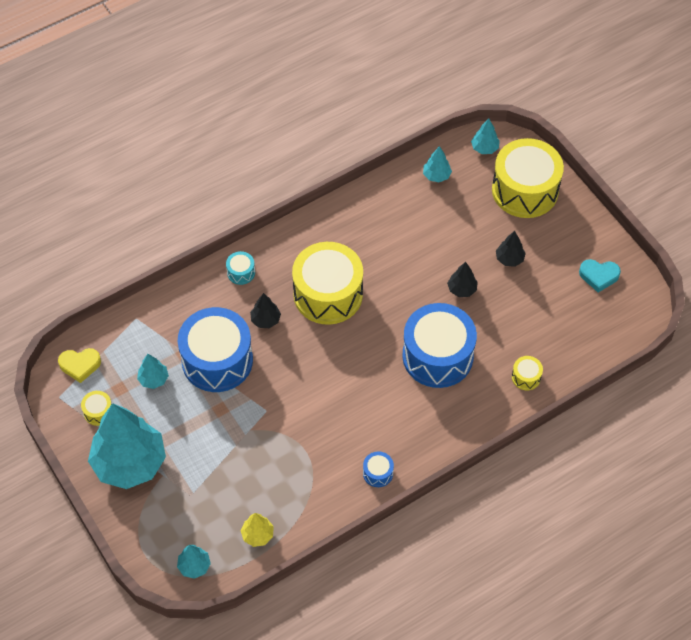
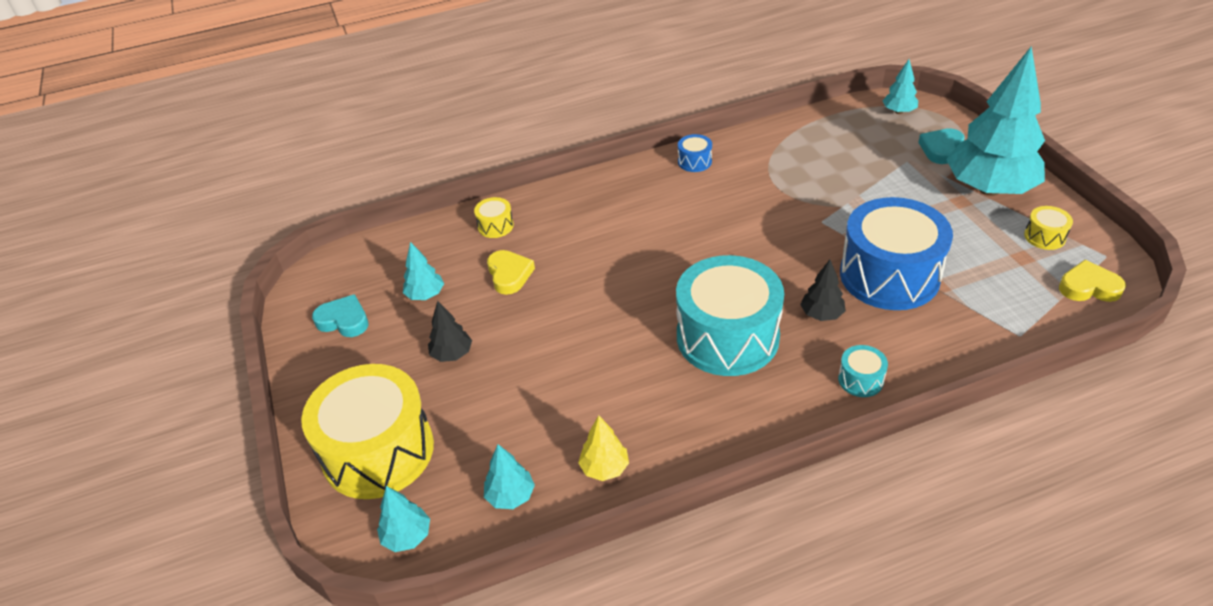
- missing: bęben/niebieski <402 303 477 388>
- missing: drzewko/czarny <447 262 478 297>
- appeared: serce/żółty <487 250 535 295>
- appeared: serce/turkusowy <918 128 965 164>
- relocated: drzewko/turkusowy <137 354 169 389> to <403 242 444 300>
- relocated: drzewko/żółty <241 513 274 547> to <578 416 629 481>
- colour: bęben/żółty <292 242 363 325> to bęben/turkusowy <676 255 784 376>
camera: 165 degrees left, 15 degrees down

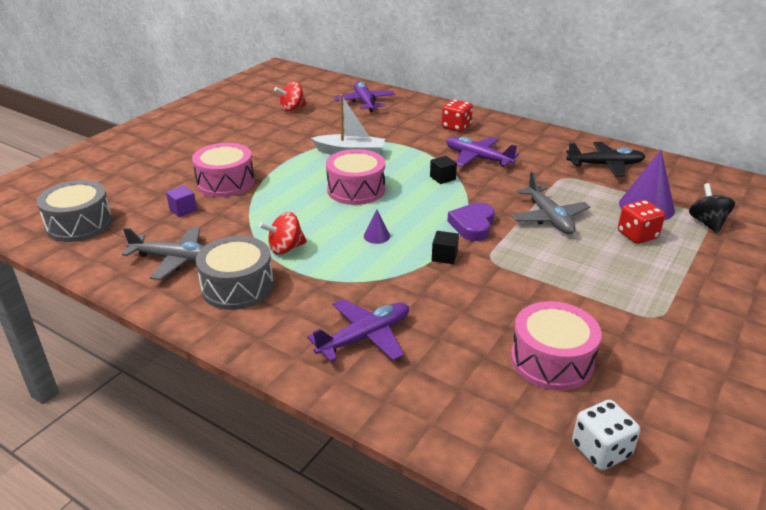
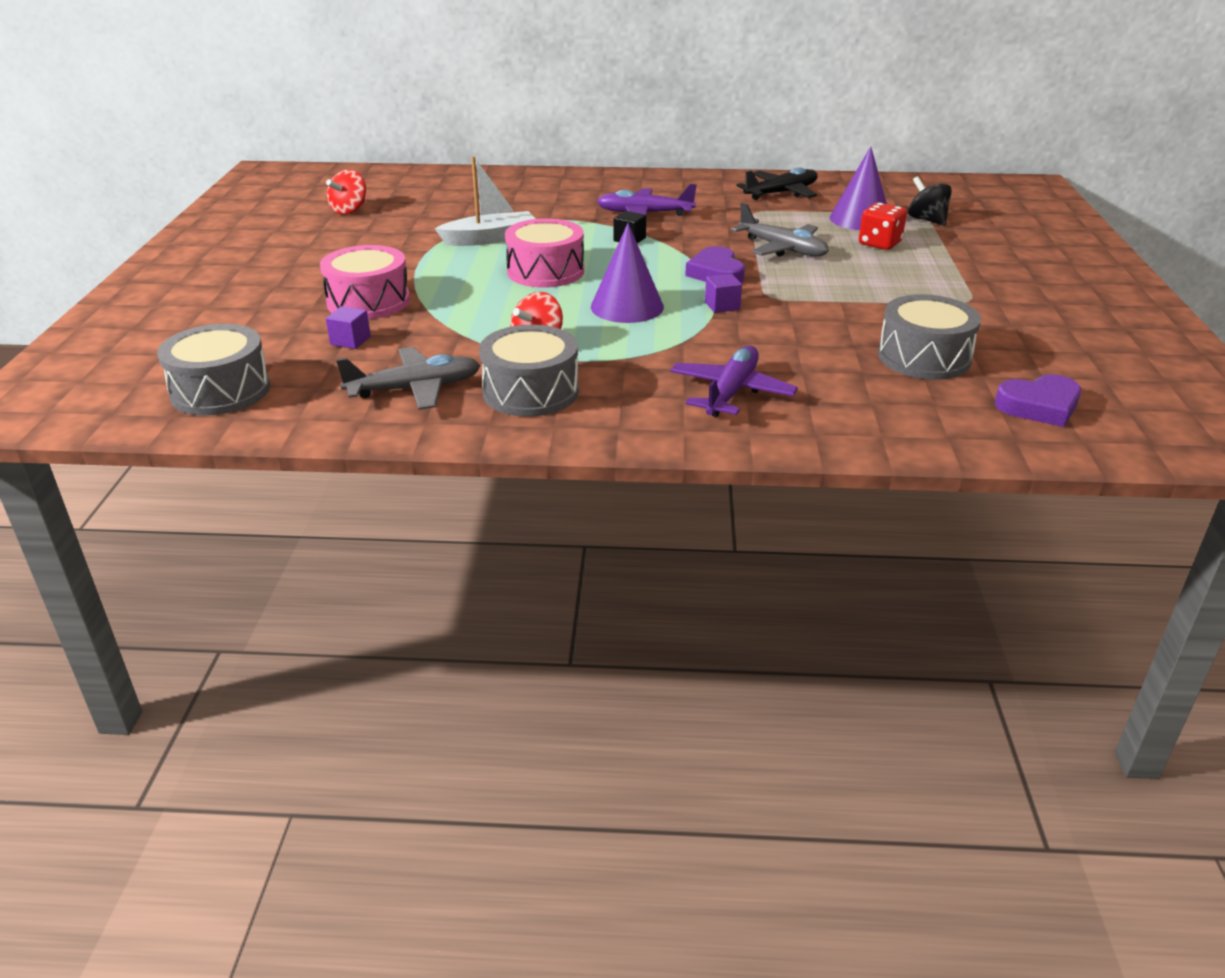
- missing: samolot/fioletowy <334 81 395 112>
- missing: kostka do gry/czerwony <442 99 473 132>
- exchanged: kostka do gry/biały <572 400 640 470> to serce/fioletowy <995 374 1081 427>
- colour: sześcian/czarny <432 231 459 264> to sześcian/fioletowy <705 274 742 313>
- colour: bęben/różowy <511 301 602 390> to bęben/szary <878 294 981 380>
- size: stożek/fioletowy <364 210 390 244> = <591 223 664 323> x2.14
camera: 30 degrees left, 0 degrees up

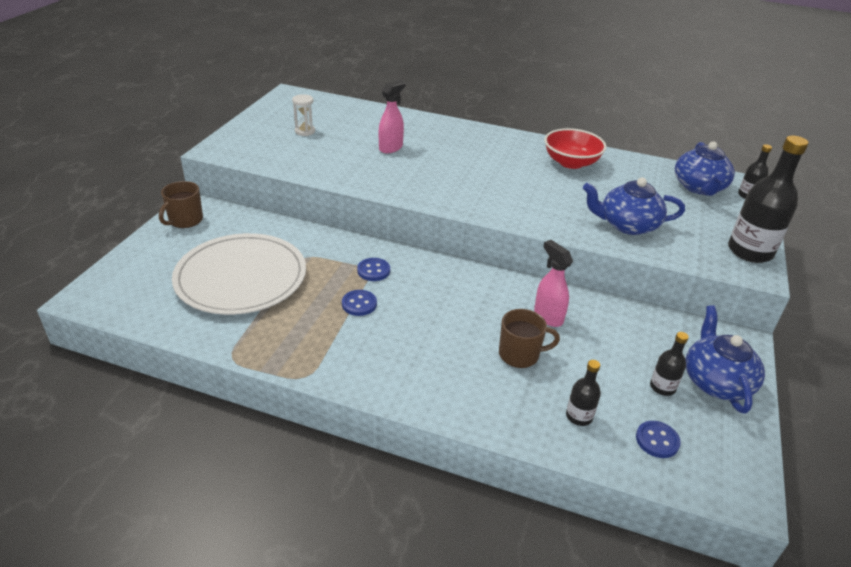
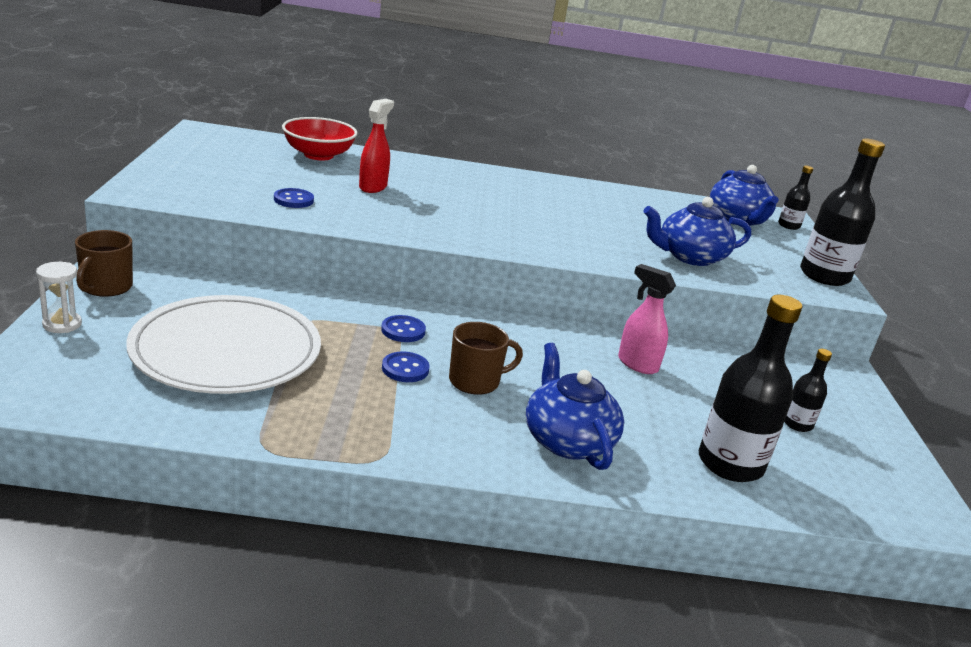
- relocated: klepsydra/biały <292 94 315 136> to <36 262 82 333>
- relocated: kubek/brązowy <499 309 560 368> to <449 322 523 395>
- relocated: miska/czerwony <544 128 606 169> to <282 117 358 160>
- relocated: guzik/niebieski <636 421 681 458> to <274 188 314 208>
- relocated: imbryk/niebieski <686 305 765 414> to <526 343 624 470>
- colour: spryskiwacz/różowy <379 80 405 153> to spryskiwacz/czerwony <359 99 394 193>
- size: butelka/czarny <566 360 601 426> = <699 295 802 482> x1.99
camera: 20 degrees left, 10 degrees down

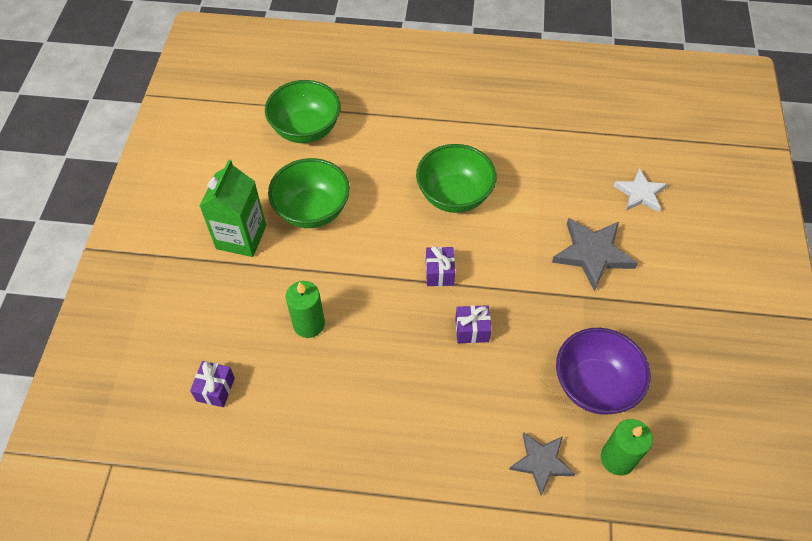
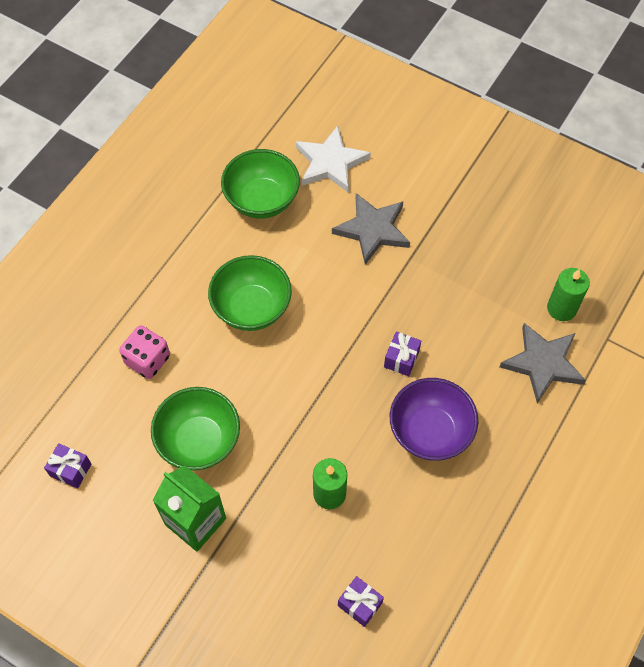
- appeared: kostka do gry/różowy <119 325 170 379>
- relocated: miska/zielony <265 80 341 143> to <221 149 300 219>
- relocated: prezent/fioletowy <426 246 455 286> to <44 443 92 489>
- relocated: miska/fioletowy <556 328 650 415> to <390 378 478 461>
- size: gwiazda/szary <509 432 575 495> = <500 323 586 403> x1.50
- size: gwiazda/biały <613 168 667 212> = <296 126 371 193> x1.50
camera: 65 degrees left, 5 degrees up

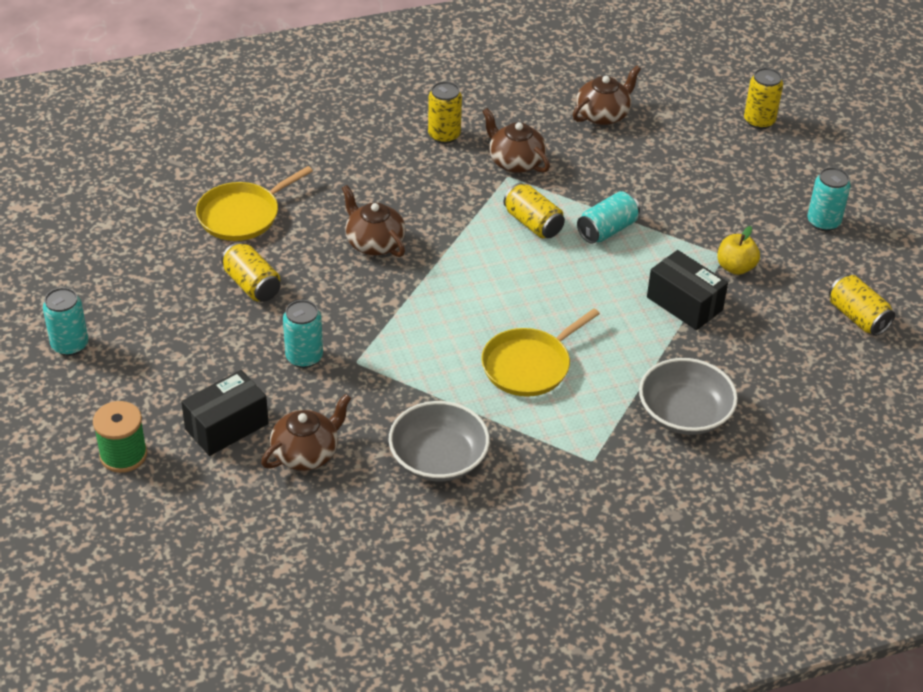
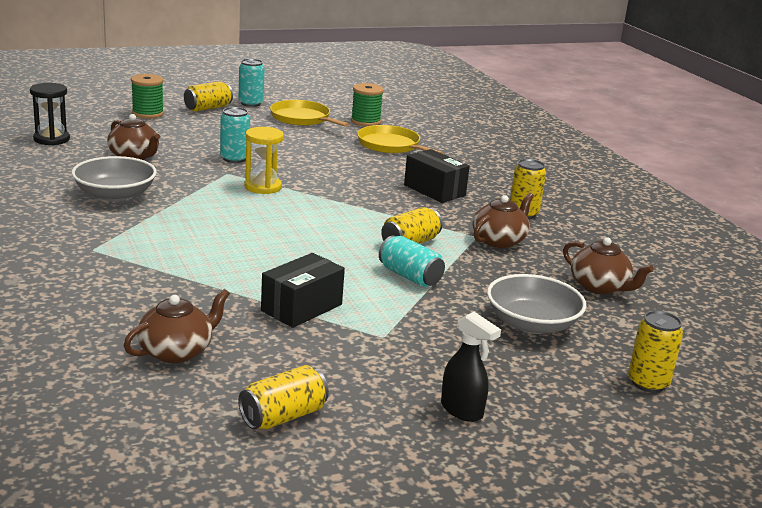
- missing: jabłko/żółty <717 226 760 275>
- appeared: klepsydra/czarny <30 83 70 145>
- appeared: klepsydra/żółty <244 127 284 194>
- appeared: szpulka/zielony <351 83 384 127>
- relocated: pudełko/czarny <181 370 269 456> to <404 149 470 203>
- relocated: puszka/żółty <221 242 281 302> to <184 81 233 112>
- relocated: imbryk/brązowy <342 185 406 257> to <124 289 230 363>
- relocated: patelnia/żółty <481 308 600 397> to <270 100 349 127>
- relocated: miska/szary <639 358 738 435> to <487 274 586 334>
- exchanged: puszka/turkusowy <808 167 850 231> to spryskiwacz/czarny <441 312 501 422>
camera: 85 degrees right, 20 degrees down

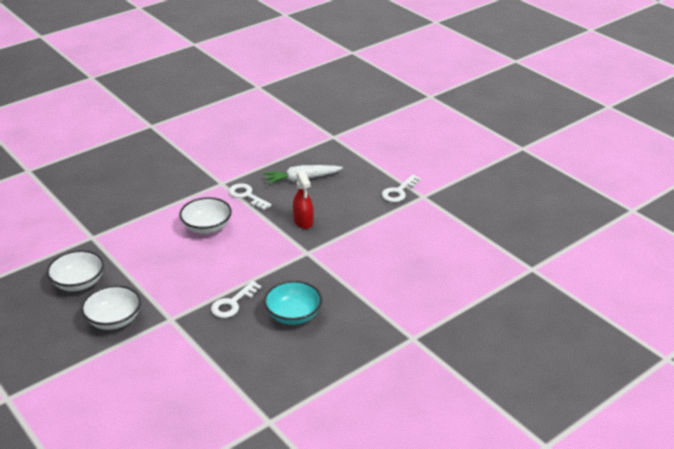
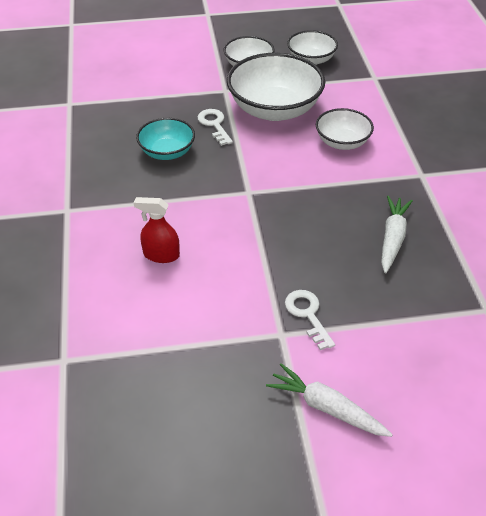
- missing: klucz/biały <228 183 272 210>
- appeared: miska/biały <227 53 325 121>
- appeared: marchewka/biały <266 363 393 437>
- relocated: spryskiwacz/czerwony <293 171 313 229> to <134 197 180 263>
camera: 120 degrees right, 10 degrees up

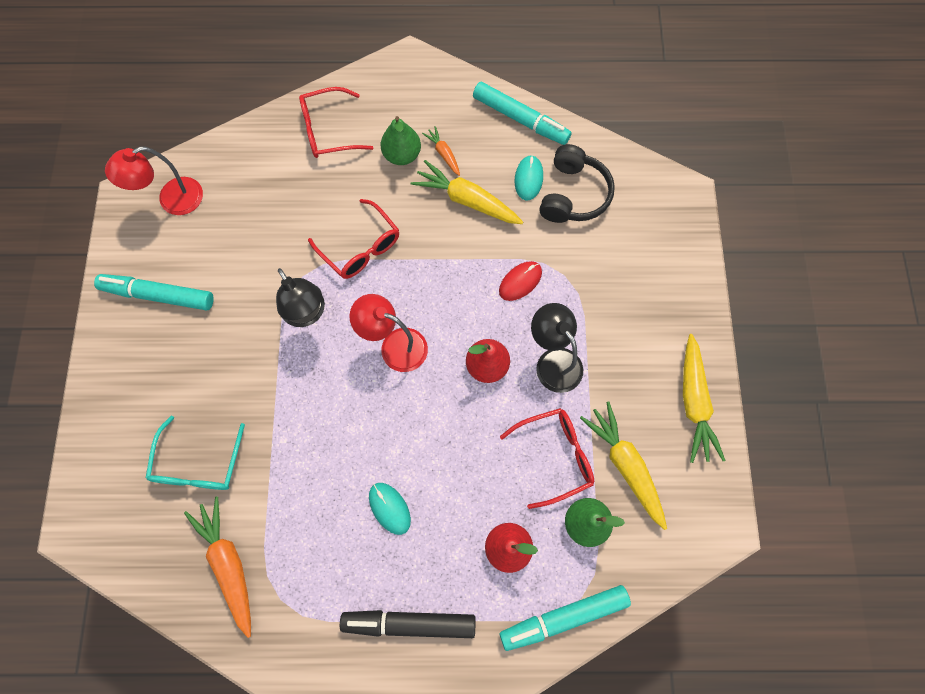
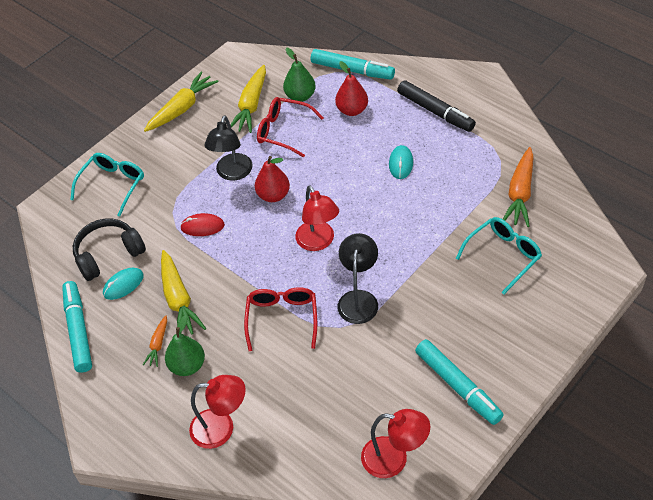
- appeared: okulary/turkusowy <70 153 144 217>
- exchanged: okulary/czerwony <299 87 373 158> to lampka/czerwony <189 375 246 449>
camera: 135 degrees left, 20 degrees down

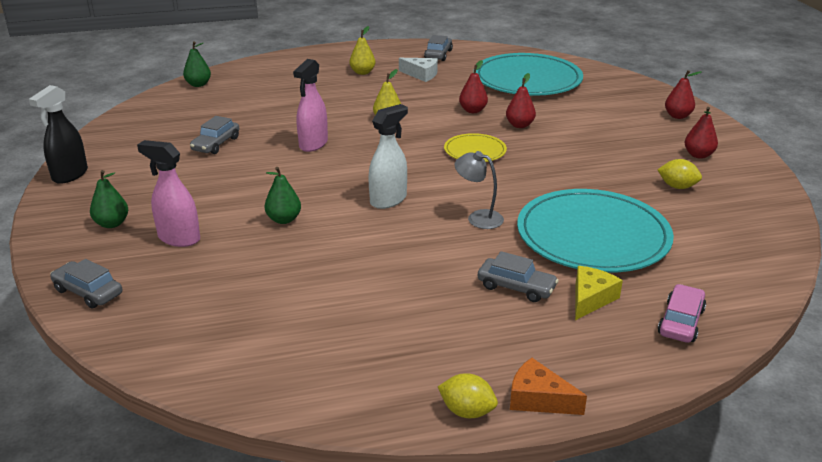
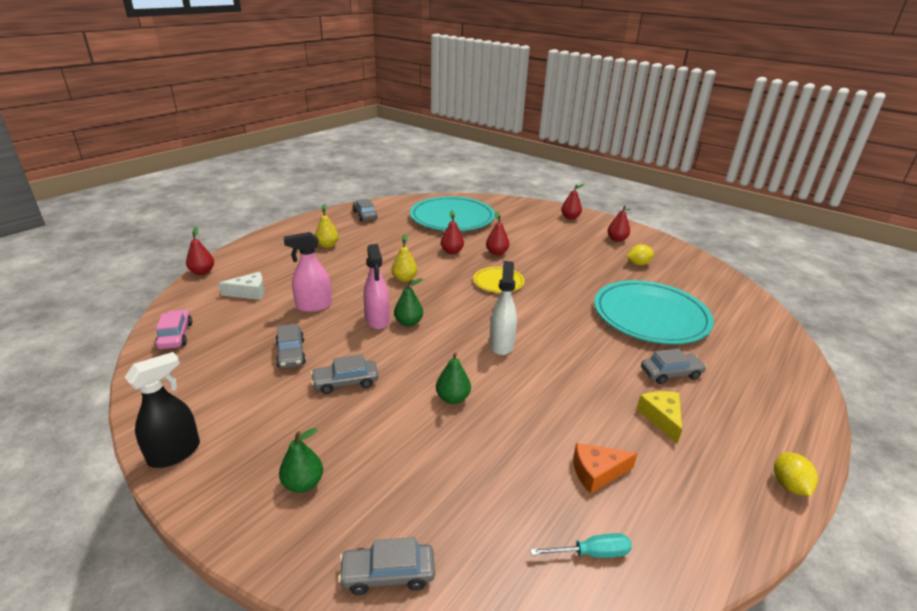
- missing: lampka/szary <455 151 504 229>
- appeared: gruszka/czerwony <186 227 214 275>
- appeared: samochód/szary <311 354 379 394>
- appeared: śrubokręt/turkusowy <530 533 632 558>
- relocated: spryskiwacz/różowy <137 140 200 247> to <284 232 332 312>
- relocated: gruszka/zielony <183 41 211 87> to <394 278 423 327>
- relocated: ser/biały <399 58 438 82> to <219 272 264 300>
- relocated: ser/pomarańczowy <510 358 587 415> to <573 443 638 494>
- relocated: ser/żółty <575 266 623 320> to <637 391 682 444>
- relocated: samochód/różowy <658 284 706 343> to <155 310 192 349>
- spun: spryskiwacz/czarny <29 85 88 184> = <125 352 200 468> 120 degrees counterclockwise
- spun: cytryna/żółty <438 373 498 418> = <774 452 818 496> 75 degrees counterclockwise
camera: 40 degrees left, 0 degrees up

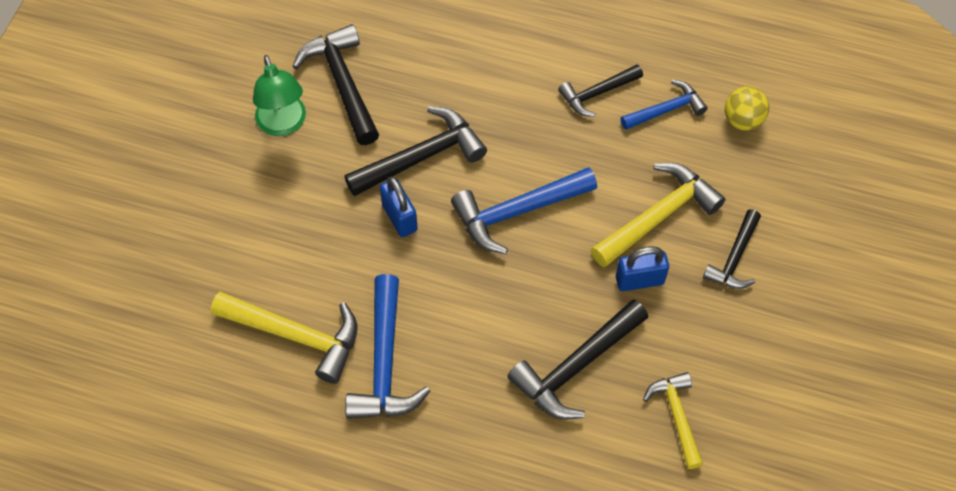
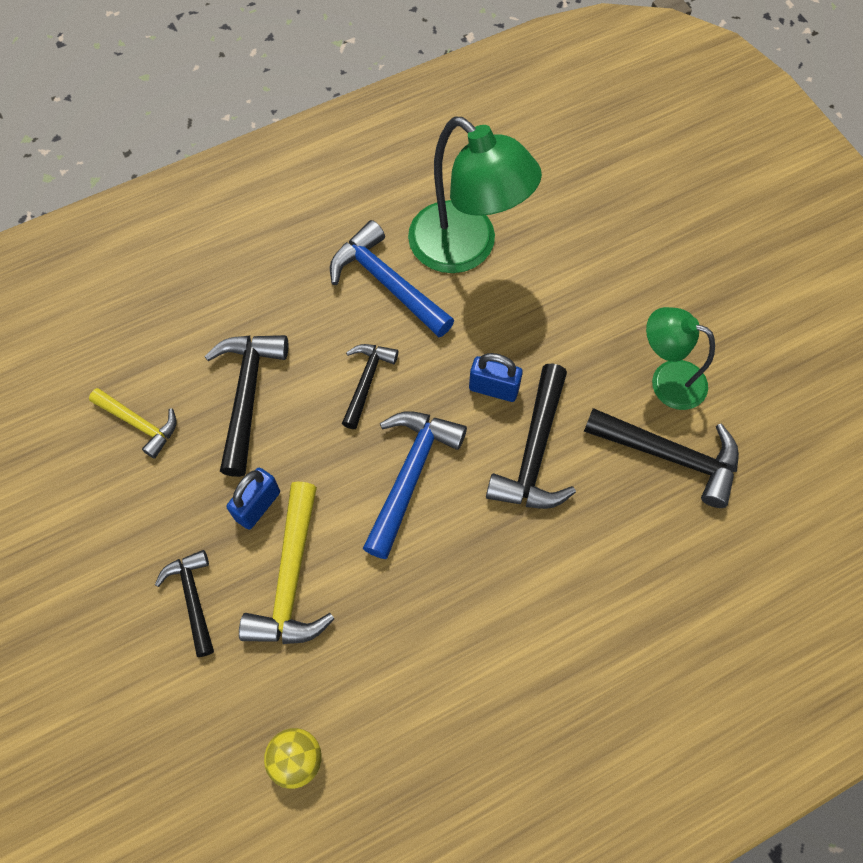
- missing: młotek/niebieski <621 80 708 130>
- relocated: młotek/czarny <558 65 643 117> to <342 344 398 429>
- exchanged: młotek/żółty <211 292 357 384> to lampka/zielony <408 117 542 273>
camera: 135 degrees right, 5 degrees up

